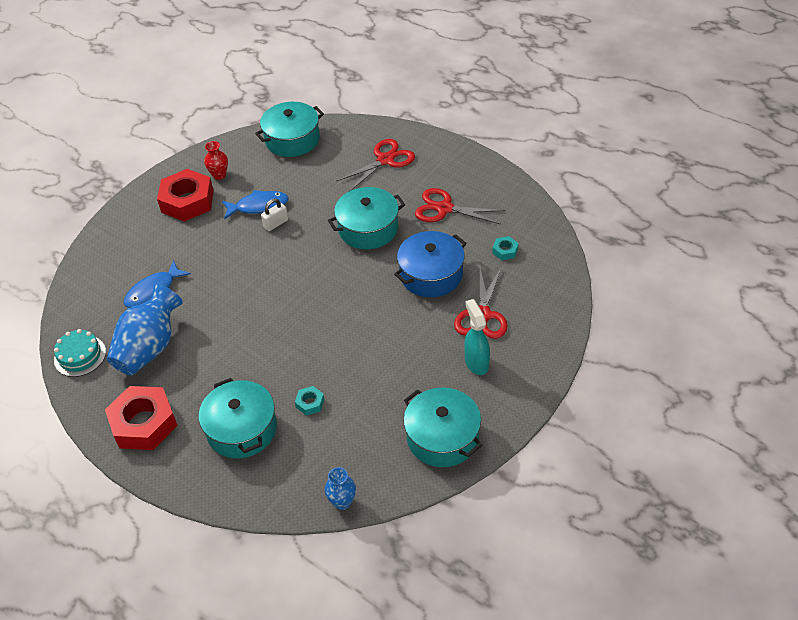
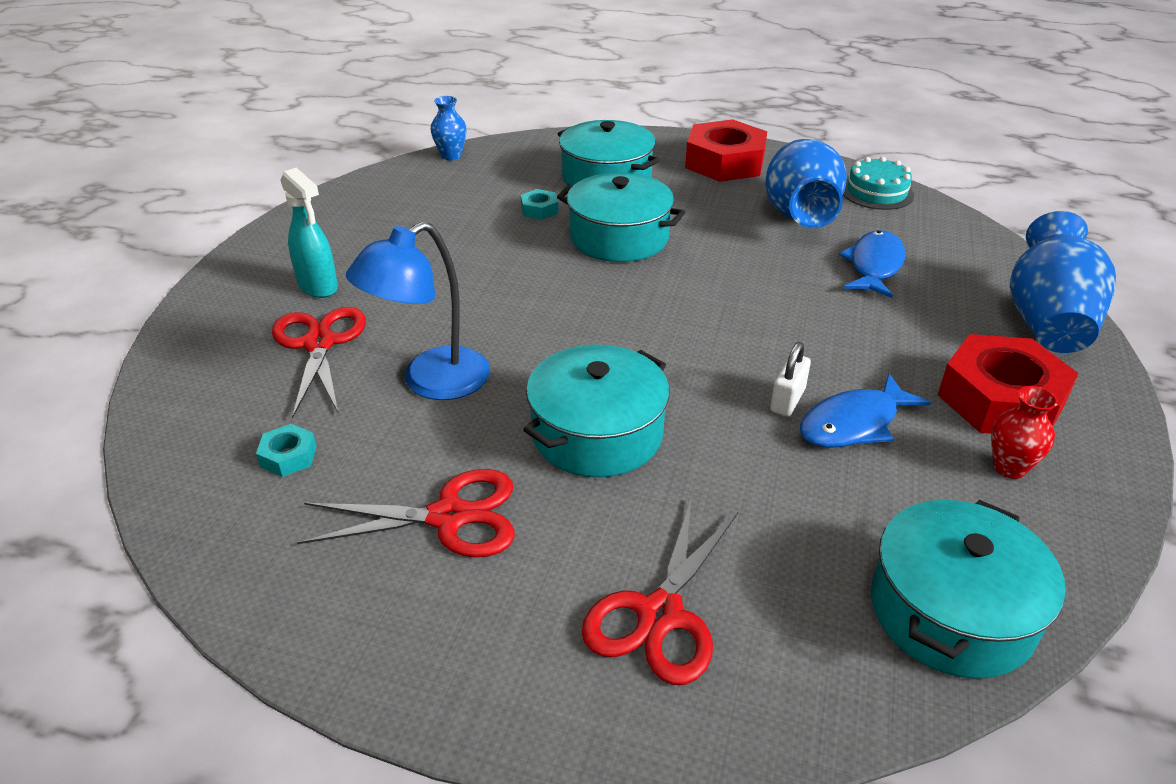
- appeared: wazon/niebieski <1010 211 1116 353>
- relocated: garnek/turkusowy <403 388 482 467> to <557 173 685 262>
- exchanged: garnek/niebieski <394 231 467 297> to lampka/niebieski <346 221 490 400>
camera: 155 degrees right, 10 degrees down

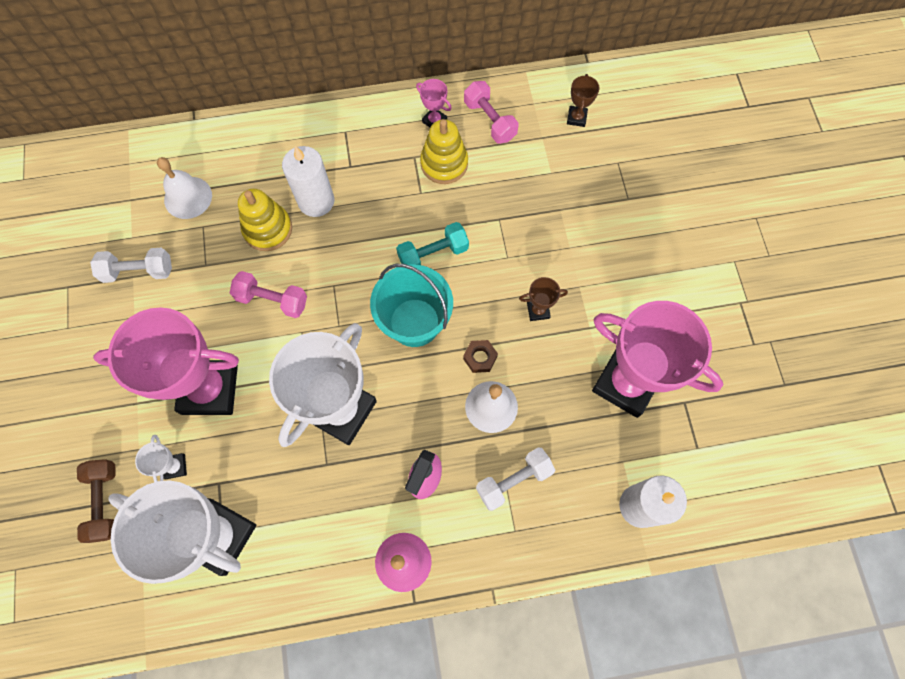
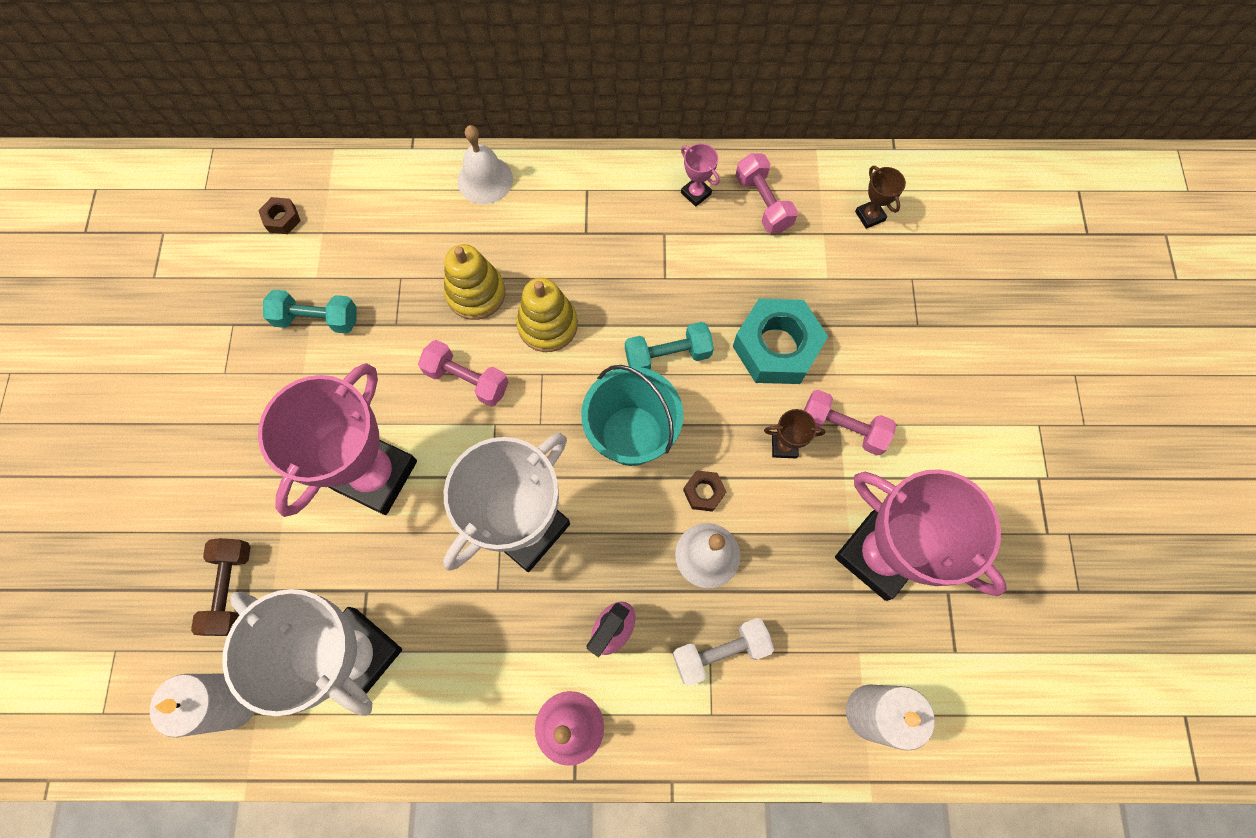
- missing: puchar/biały <135 435 187 482>
- appeared: nakrętka/brązowy <258 197 300 234>
- appeared: nakrętka/turkusowy <733 299 828 384>
- appeared: hantel/różowy <804 390 896 455>
- relocated: dzwonek/biały <157 157 212 219> to <457 125 513 204>
- relocated: świeca/biały <282 146 334 217> to <150 674 255 738>
- relocated: zabawka nakładanka/żółty <420 119 468 184> to <516 278 578 352>
- colour: hantel/biały <90 248 172 283> to hantel/turkusowy <263 290 357 334>
- spun: puchar/różowy <93 307 239 415> = <258 363 417 517> 75 degrees counterclockwise
- spun: puchar/brązowy <567 74 599 127> = <855 166 906 229> 45 degrees counterclockwise
camera: 10 degrees right, 0 degrees up

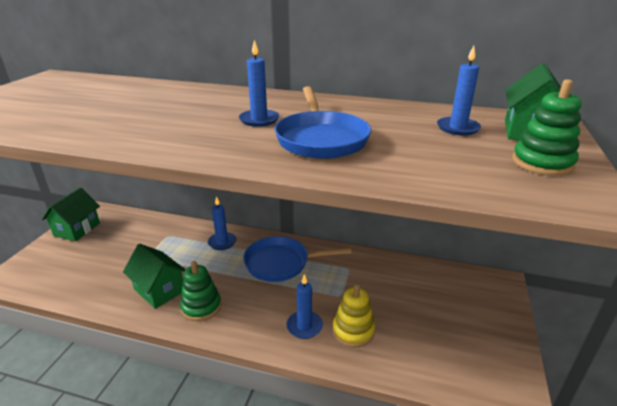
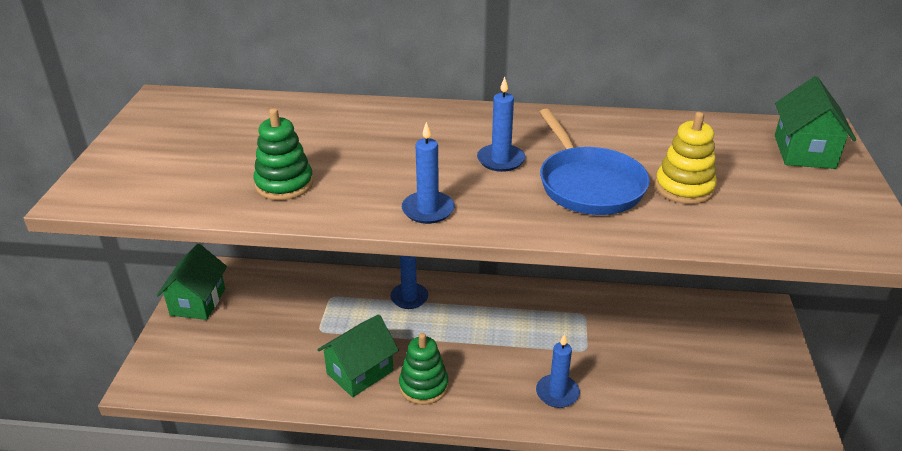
- missing: patelnia/niebieski <243 236 352 282>
- relocated: zabawka nakładanka/żółty <333 284 375 348> to <655 112 717 204>
- relocated: świeca/niebieski <437 46 481 135> to <402 122 454 224>
- relocated: zabawka nakładanka/zielony <512 79 582 176> to <254 108 313 200>
- spun: domek/zielony <123 244 186 309> = <317 314 399 397> 75 degrees counterclockwise
camera: 10 degrees left, 5 degrees up

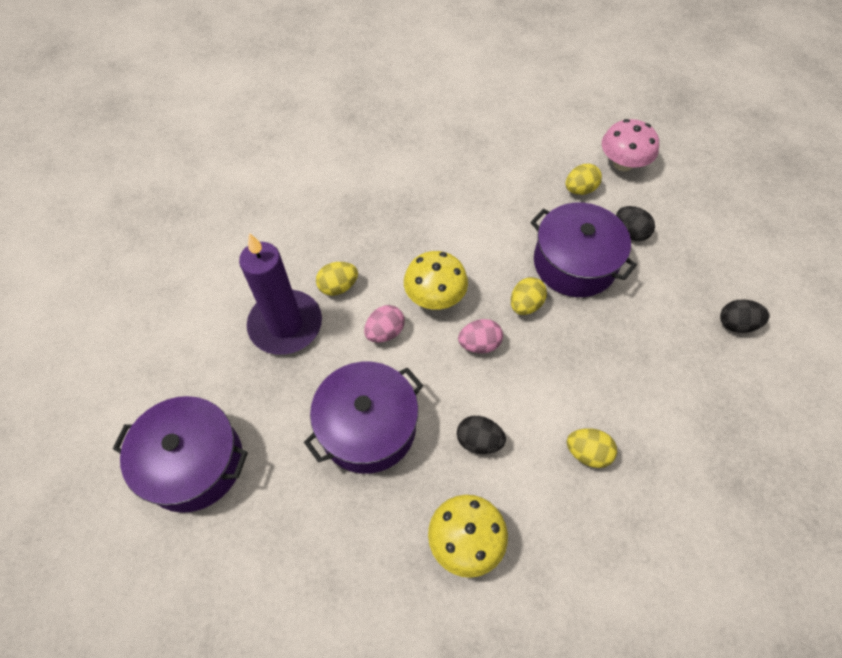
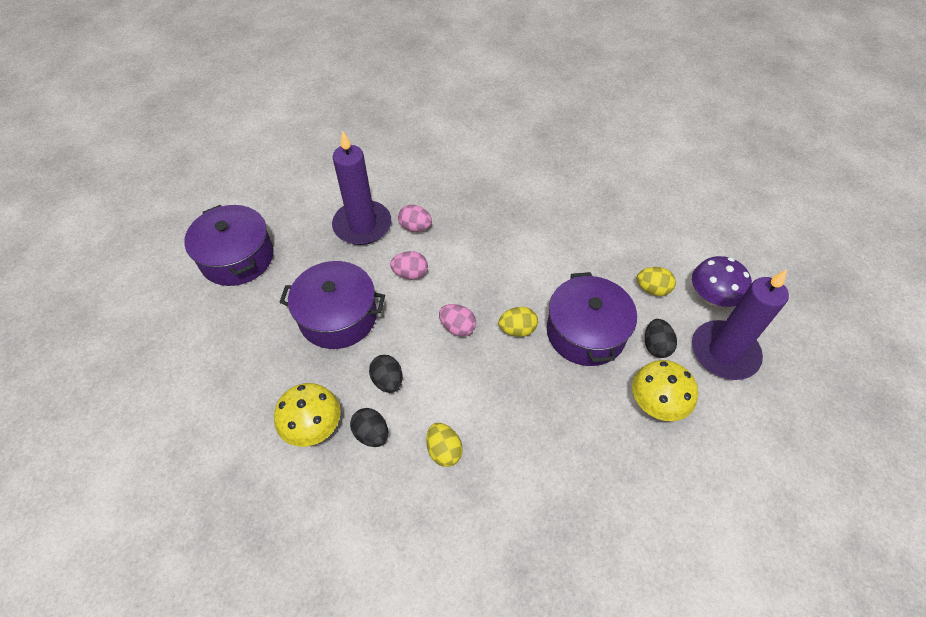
- appeared: świeca/fioletowy <692 269 789 380>
- relocated: grzyb/żółty <404 251 468 310> to <632 360 698 421>
- relocated: jajko/czarny <720 300 770 333> to <350 408 388 447>
- colour: jajko/żółty <316 262 358 296> to jajko/różowy <398 205 432 232>
- colour: grzyb/różowy <602 119 659 171> to grzyb/fioletowy <692 256 752 307>
camera: 45 degrees right, 5 degrees down

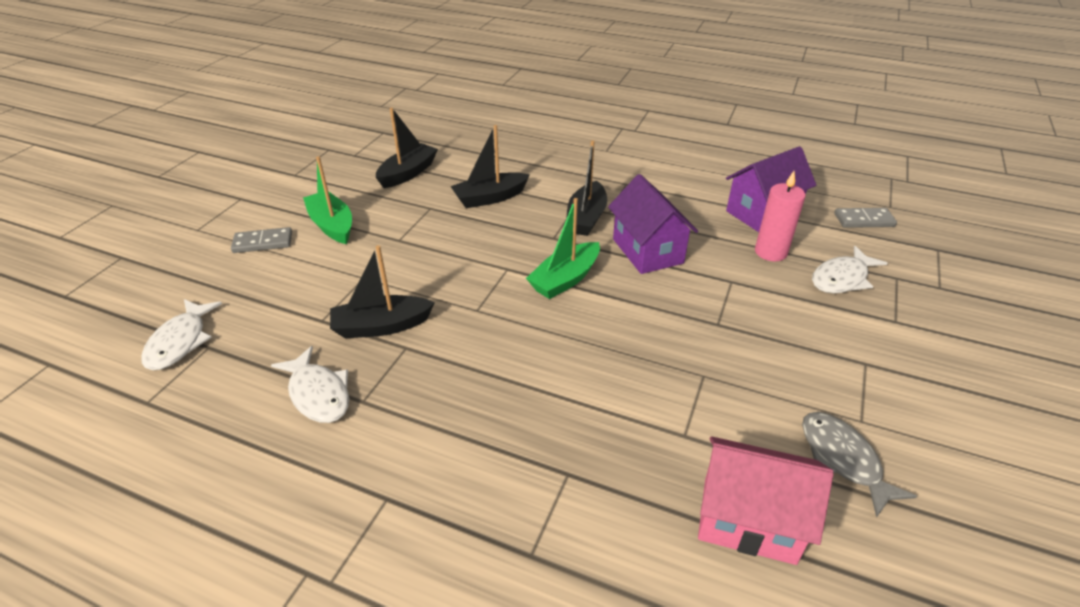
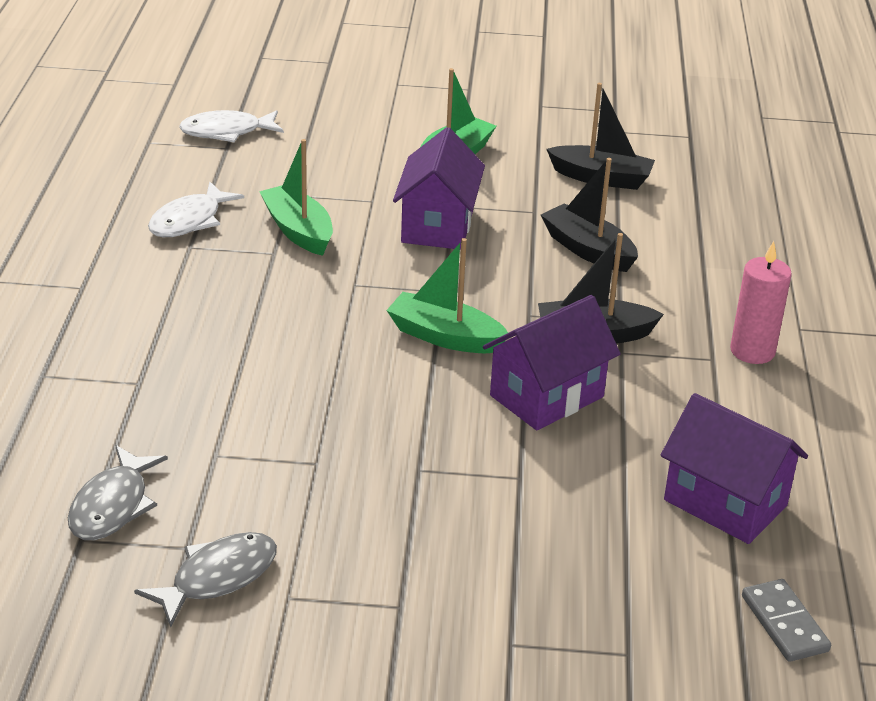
- missing: kostka domina/szary <231 227 292 253>
- missing: ryba/biały <812 246 887 294>
- appeared: domek/fioletowy <393 127 485 250>
- relocated: świeca/różowy <755 171 806 261> to <730 241 792 364>
- exchanged: domek/różowy <698 436 834 565> to ryba/szary <68 445 168 540>
- colour: łódka/czarny <330 245 435 338> to łódka/zielony <259 139 333 256>
camera: 70 degrees right, 5 degrees down

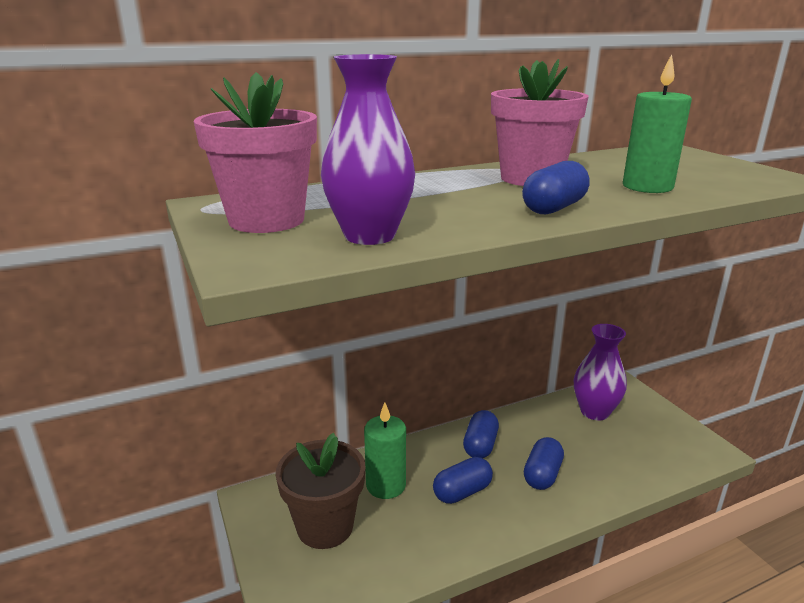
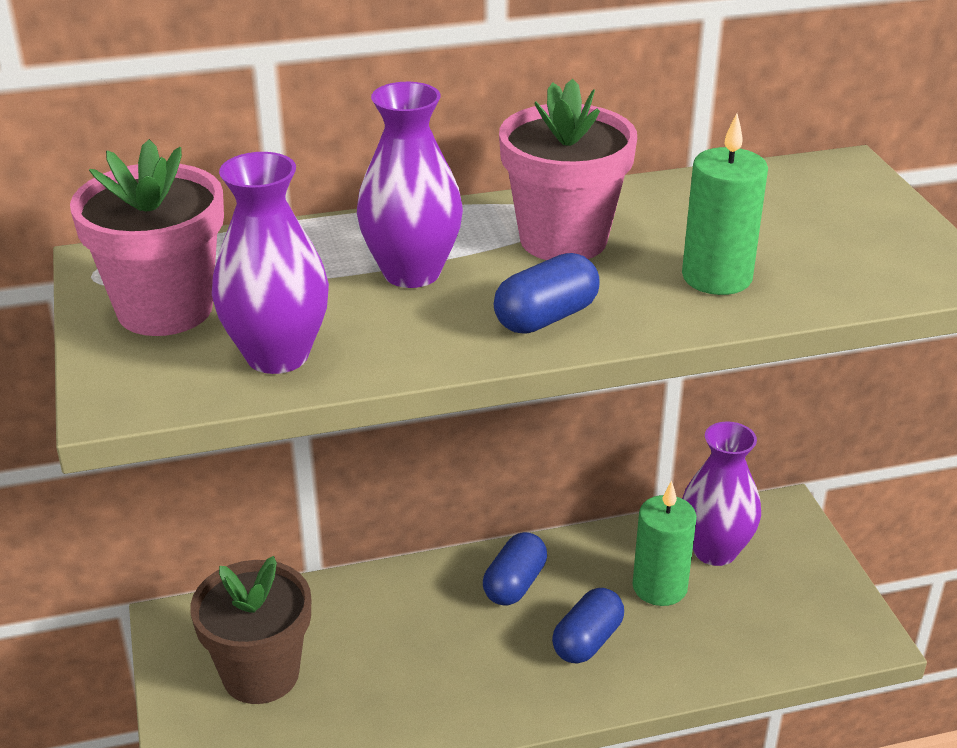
- missing: kapsułka/niebieski <433 457 493 504>
- appeared: wazon/fioletowy <357 82 463 288>
- relocated: świeca/zielony <364 402 406 499> to <632 481 697 606>
camera: 10 degrees right, 10 degrees up

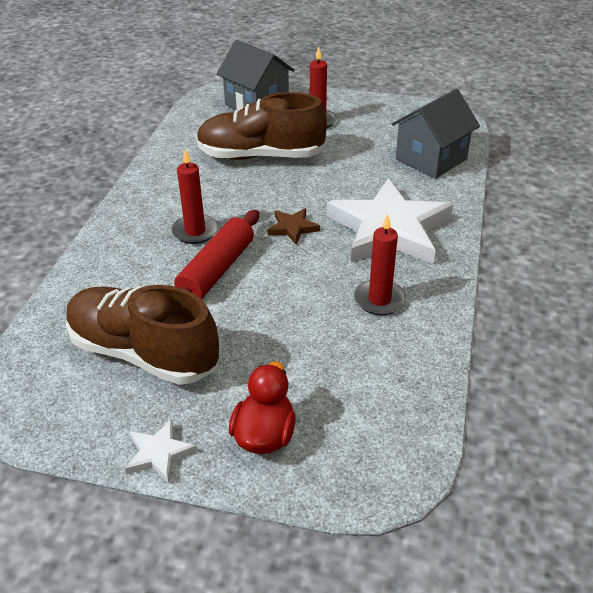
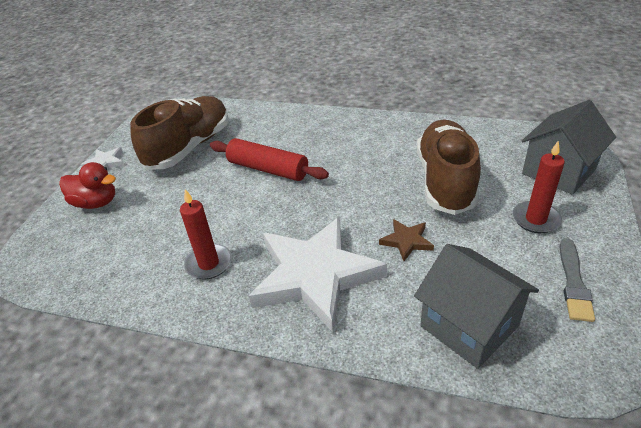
- missing: świeca/czerwony <172 149 218 244>
- appeared: pędzel/szary <560 238 595 322>
- relocated: gwiazda/brązowy <268 208 320 245> to <379 219 434 261>
camera: 95 degrees right, 0 degrees up

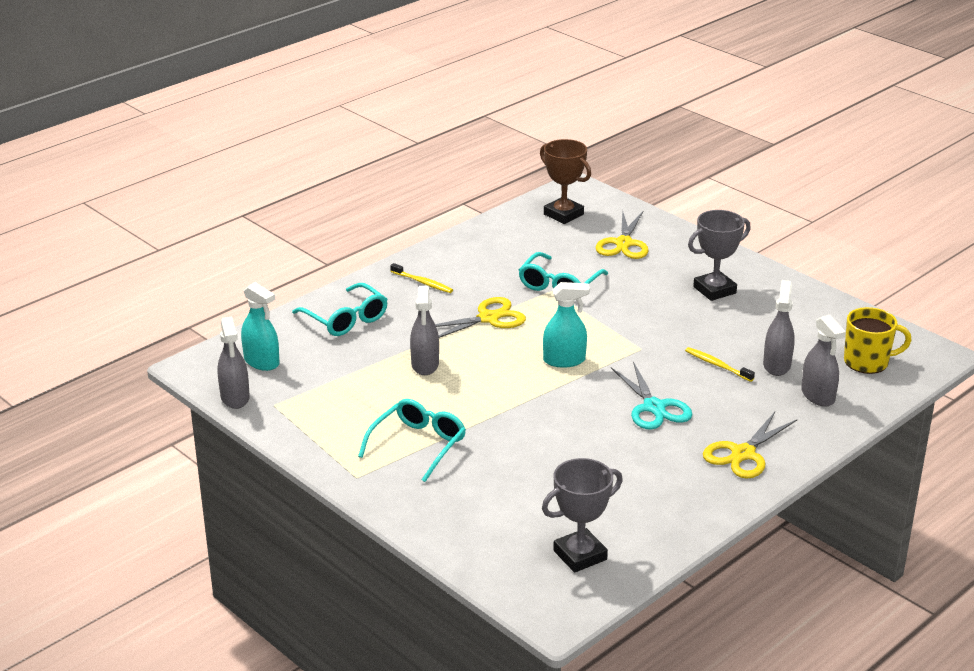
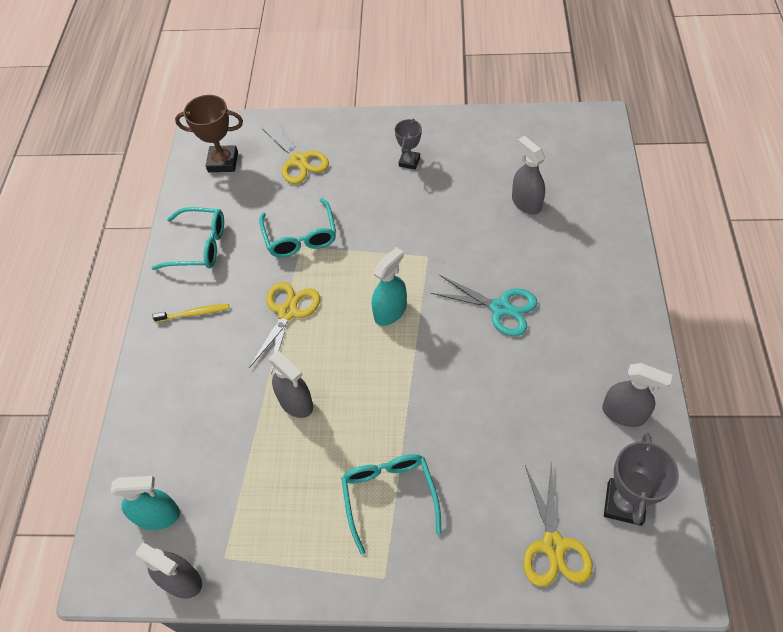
- missing: szczoteczka do zębów/żółty <685 347 755 382>
- missing: kubek/żółty <844 307 912 374>
- relocated: okulary/turkusowy <292 283 388 336> to <152 207 224 270>
- relocated: nożyczki/żółty <703 412 798 479> to <523 462 593 587>
- relocated: spryskiwacz/szary <801 315 846 407> to <602 363 672 427>
- size: puchar/szary <688 210 751 301> = <395 119 422 170> x0.64
camera: 40 degrees left, 25 degrees up

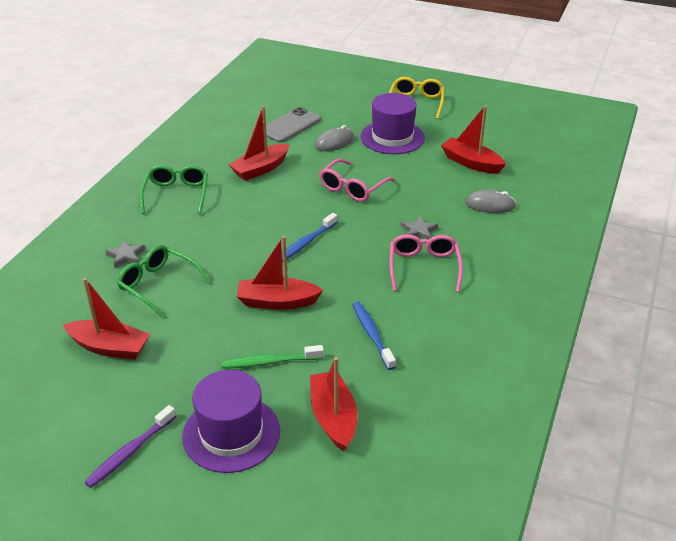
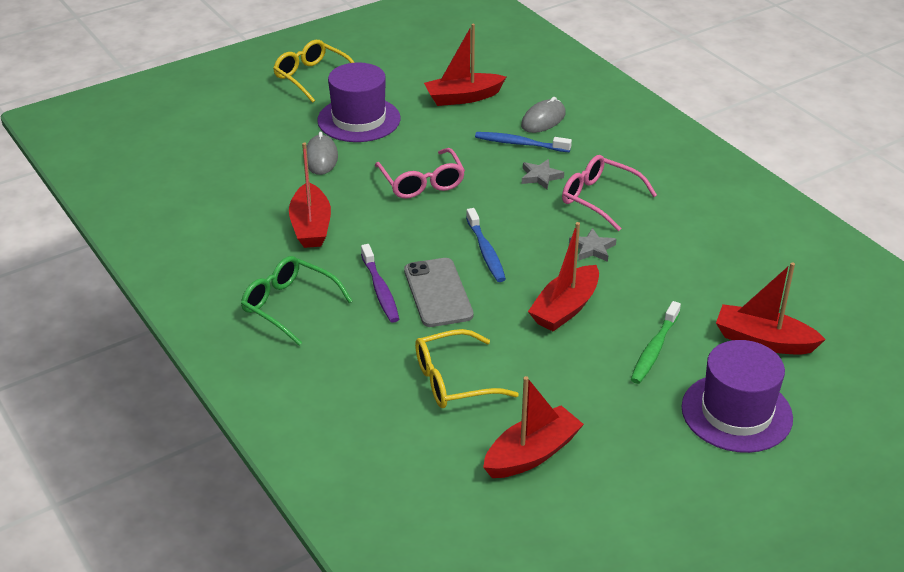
- relocated: szczoteczka do zębów/fioletowy <84 405 176 488> to <361 244 399 323>
- relocated: gwiazda/szary <106 240 145 268> to <569 228 617 262>
- relocated: telefon/szary <263 107 321 143> to <404 258 474 327>
- relocated: szczoteczka do zębów/niebieski <352 301 396 370> to <475 132 572 152>
- colour: okulary/zielony <117 245 209 318> to okulary/żółty <415 329 519 408>
camera: 55 degrees left, 0 degrees up

